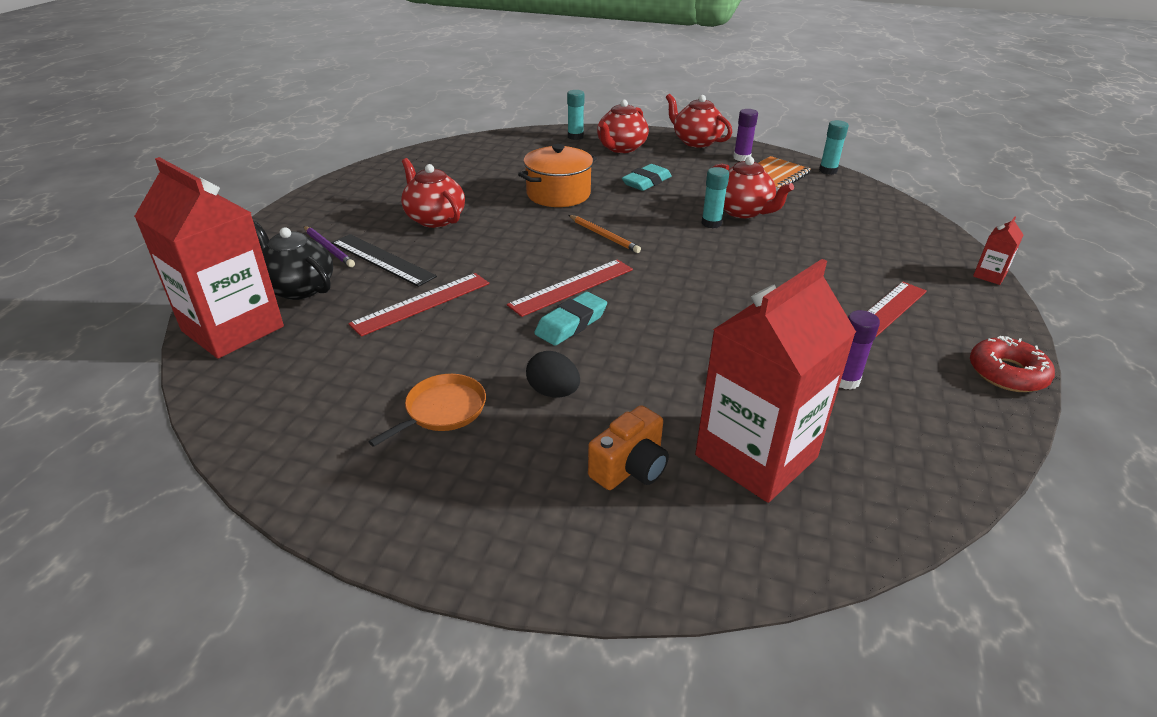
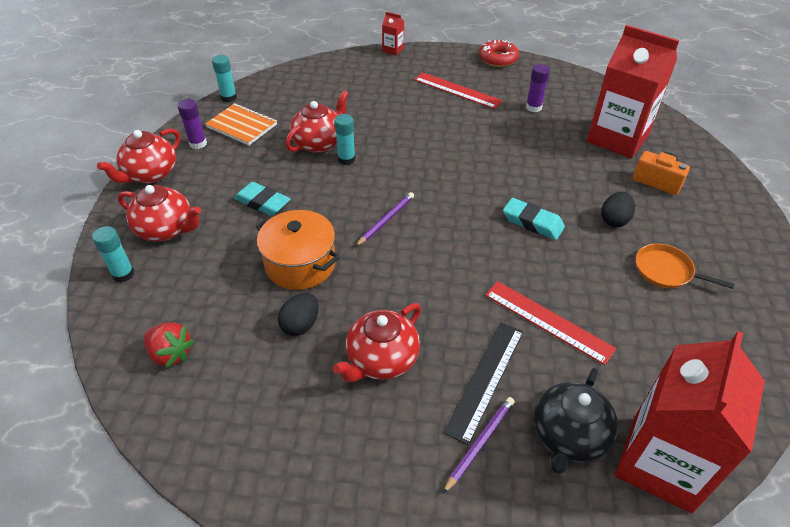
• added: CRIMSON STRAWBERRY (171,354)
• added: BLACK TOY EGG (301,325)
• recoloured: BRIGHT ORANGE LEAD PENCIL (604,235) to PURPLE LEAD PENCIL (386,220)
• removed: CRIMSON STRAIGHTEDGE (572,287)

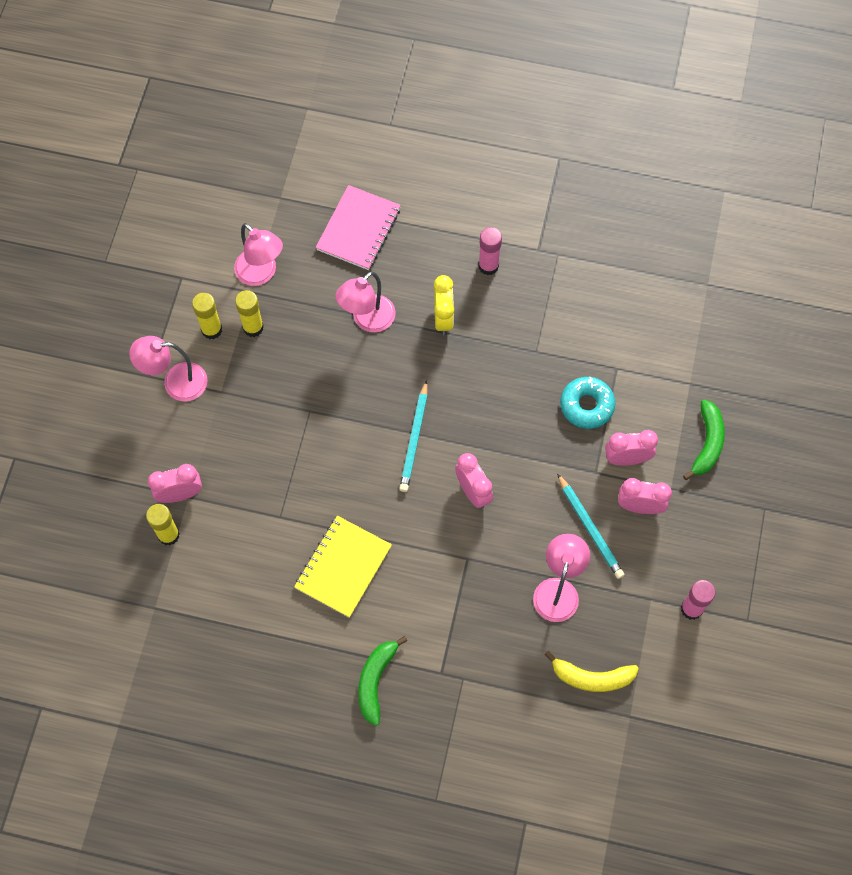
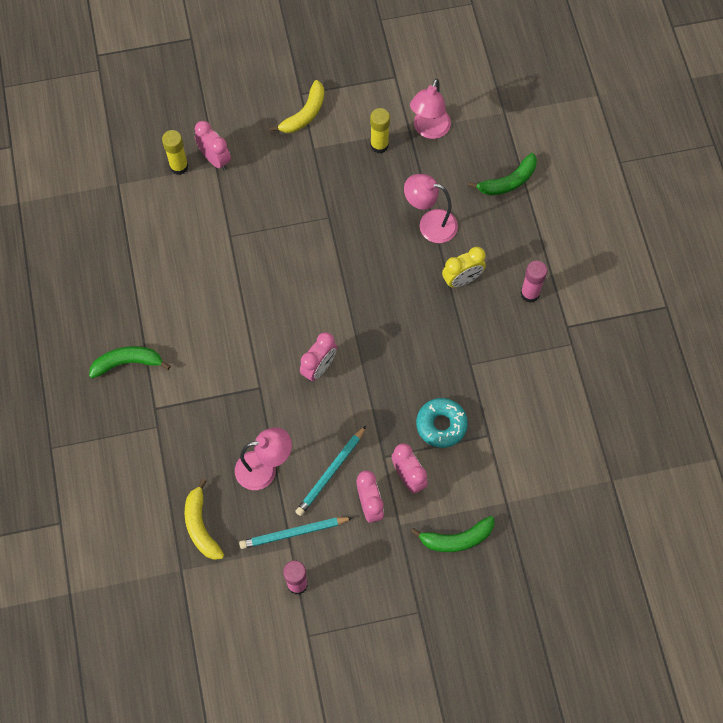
• moved: AQUA LEAD PENCIL (414,439) to (294,533)
• replaced: PINK LAMP (176,383) to BRIGHT YELLOW BANANA (304,114)
• replaced: PINK NOTEBOOK (358,229) to GREEN BANANA (508,181)
• removed: BRIGHT YELLOW GLUE STICK (211,330)
• removed: BRIGHT YELLOW NOTEBOOK (343,567)

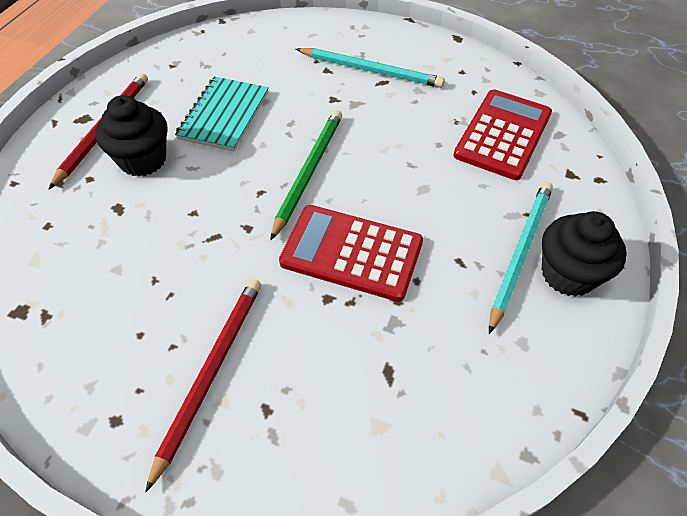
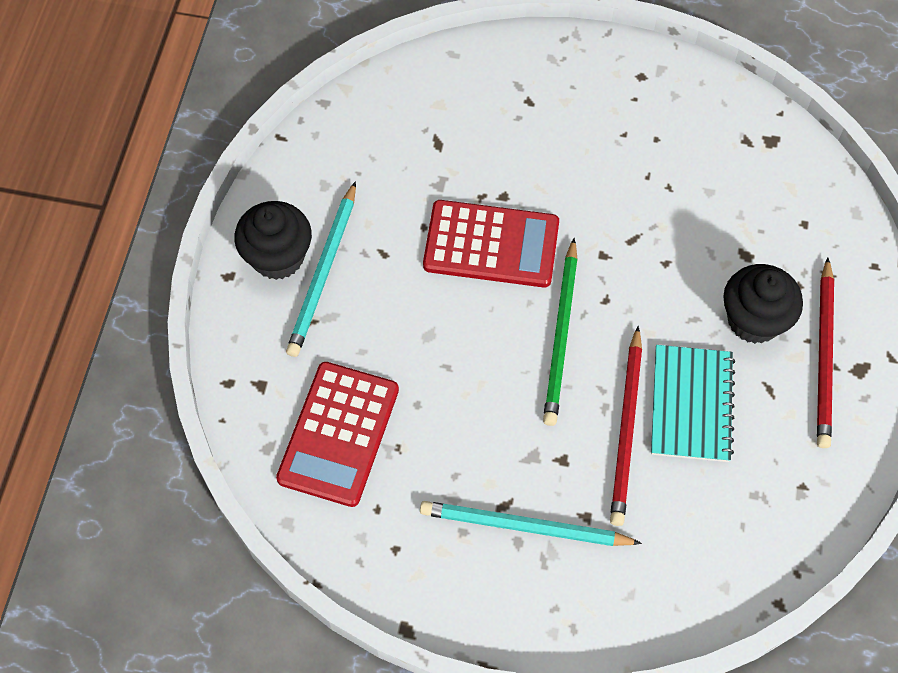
• moved: CRIMSON LEAD PENCIL (210,372) to (626,429)

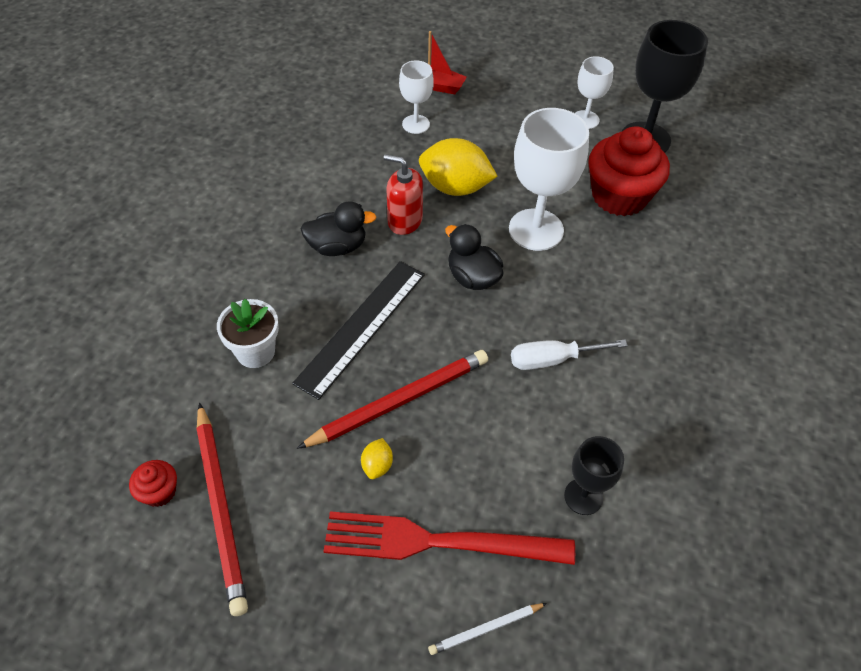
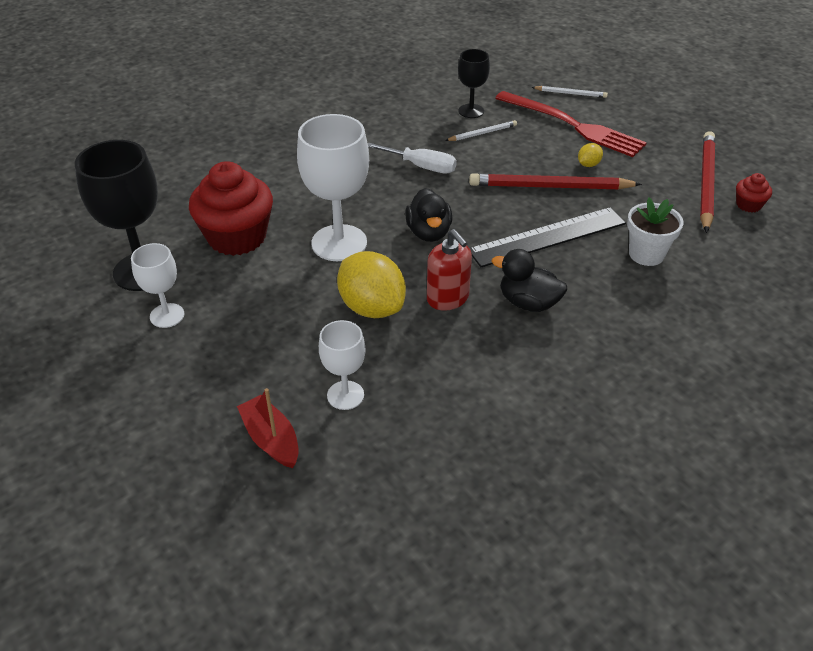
• added: SNOW-WHITE LEAD PENCIL (482,133)

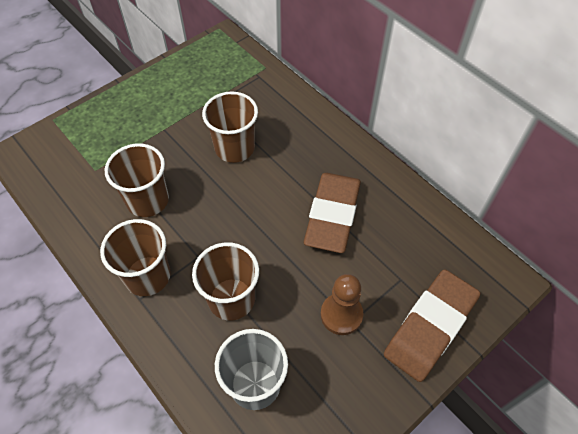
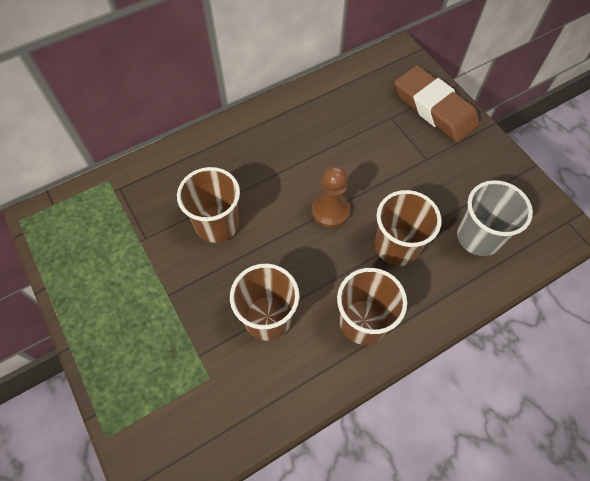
• moved: BROWN CHESS PAWN (341,314) to (330,211)
• removed: BROWN GUM ERASER (332,215)

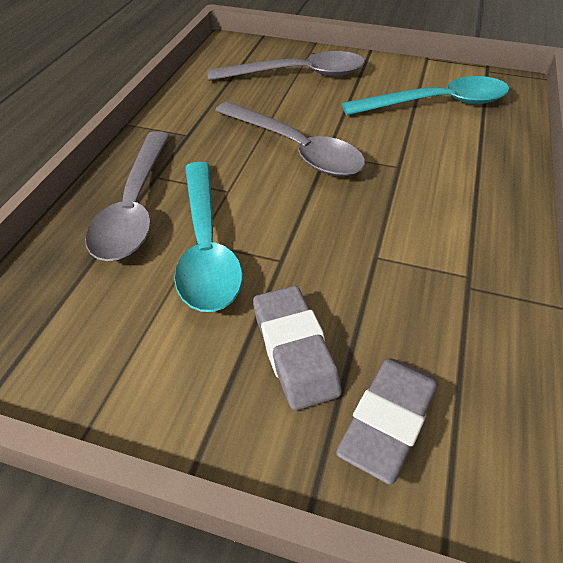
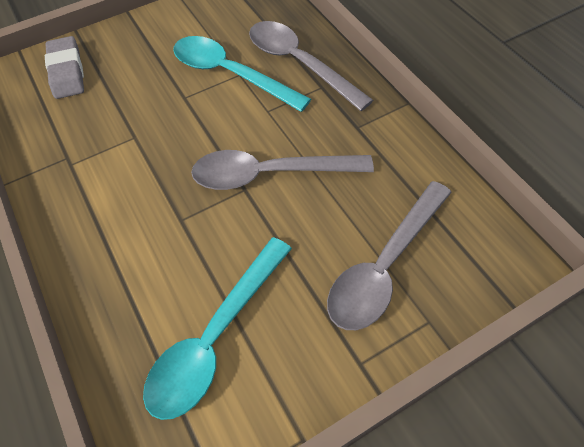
• removed: GRAY GUM ERASER (295,351)

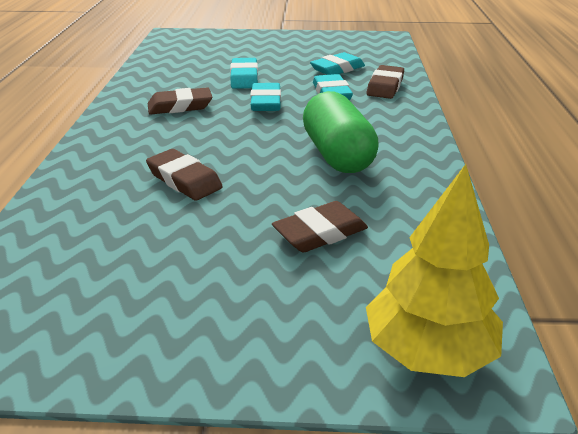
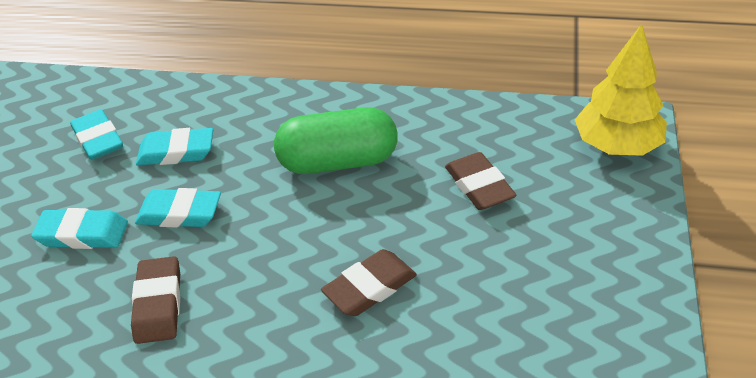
• removed: BROWN GUM ERASER (385,86)

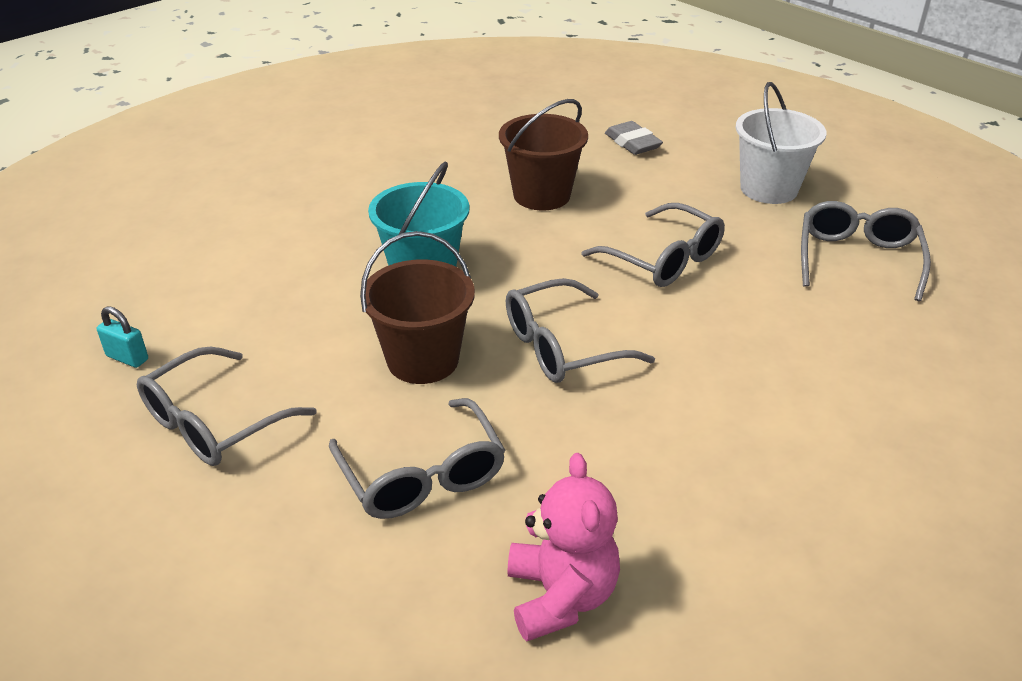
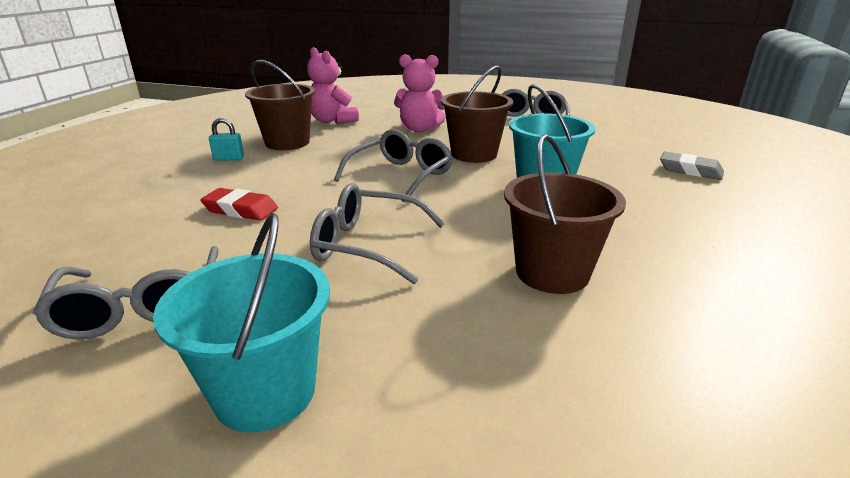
• recoloured: SNOW-WHITE SAND BUCKET (768,189) to AQUA SAND BUCKET (265,392)
• added: CRIMSON GUM ERASER (240,209)
• moved: AQUA PADLOCK (127,358) to (229,159)
• added: BROWN SAND BUCKET (287,143)
• replaced: GRAY EYEGLASSES (421,474) to PINK TEDDY BEAR (420,129)
• moved: GRAY GUM ERASER (632,143) to (690,170)

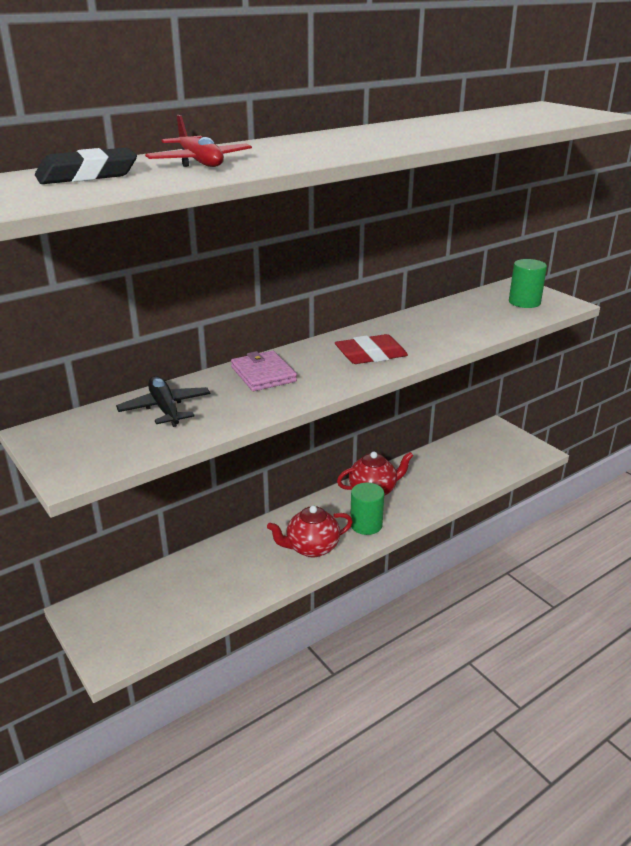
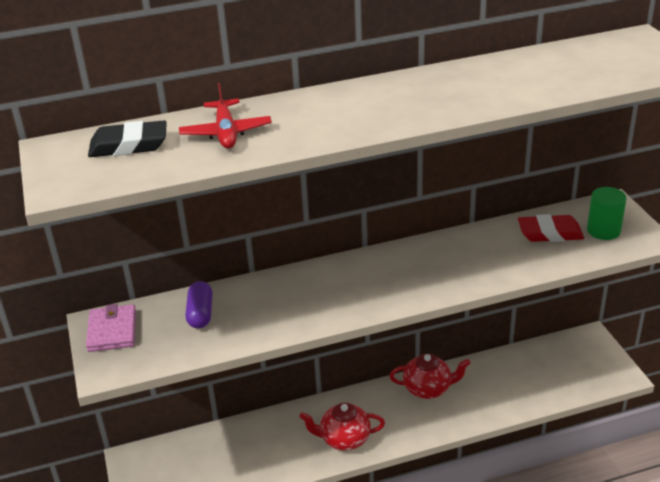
• moved: PINK WALLET (263,374) to (112,331)
• replaced: BLACK PLANE (165,409) to PURPLE PILL SHAPE (200,314)
• moved: CRIMSON GUM ERASER (371,355) to (550,233)
• removed: GREEN SOLID CYLINDER (366,525)

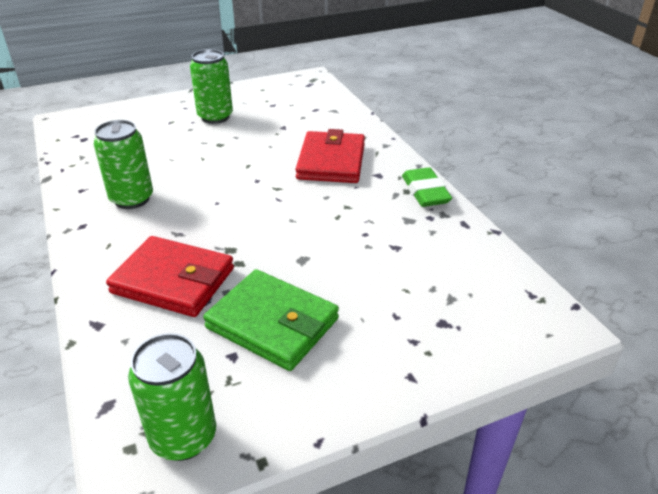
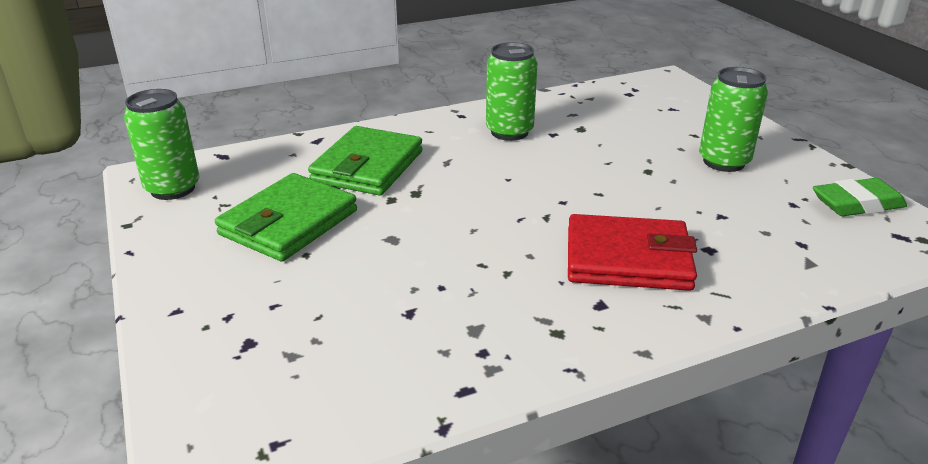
• recoloured: CRIMSON WALLET (173,281) to GREEN WALLET (367,166)
• moved: GREEN GUM ERASER (425,192) to (857,204)

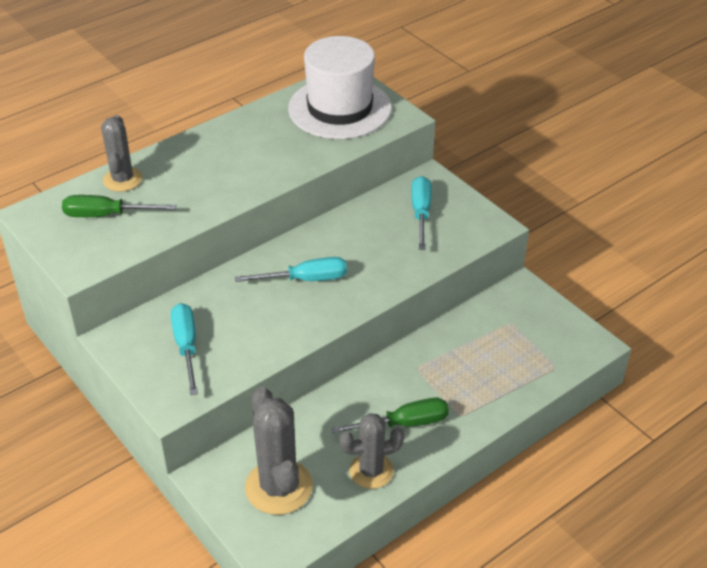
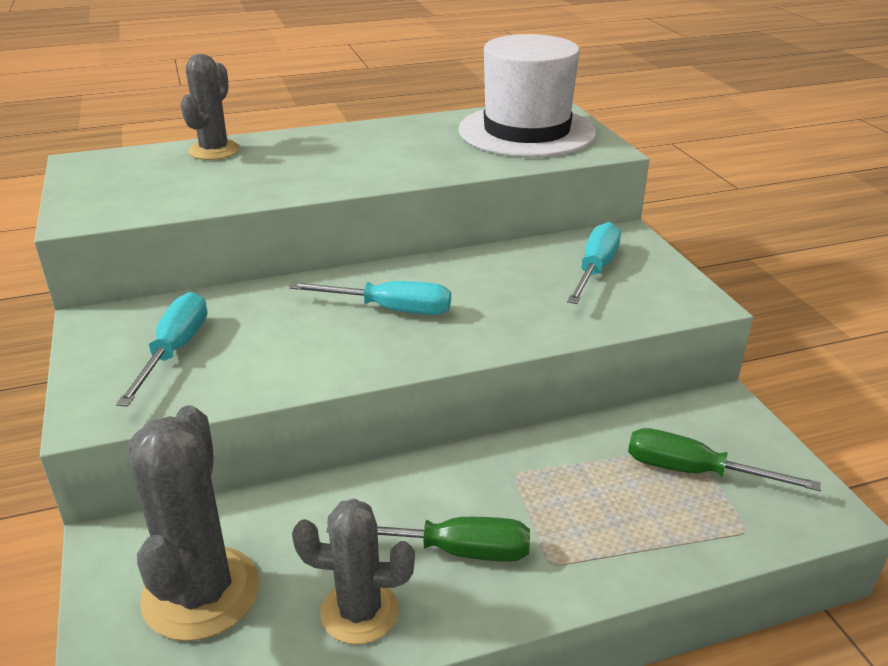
• moved: GREEN SCREWDRIVER (106,215) to (694,472)

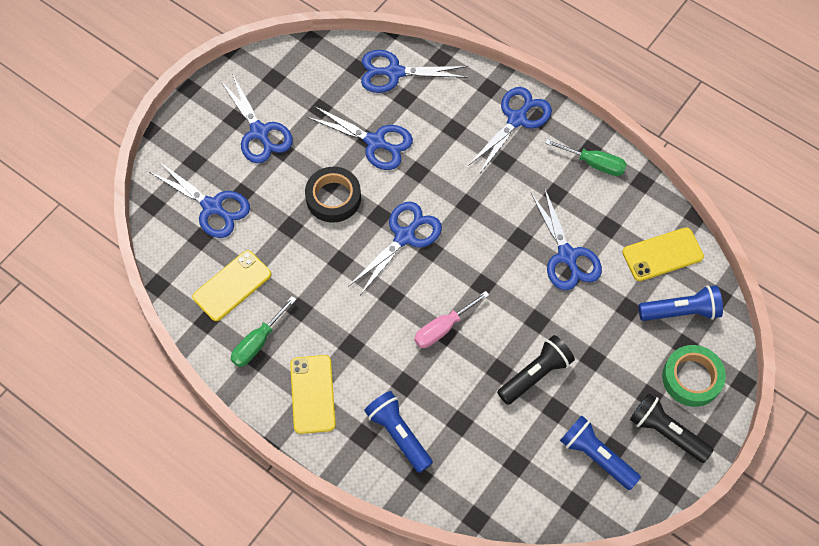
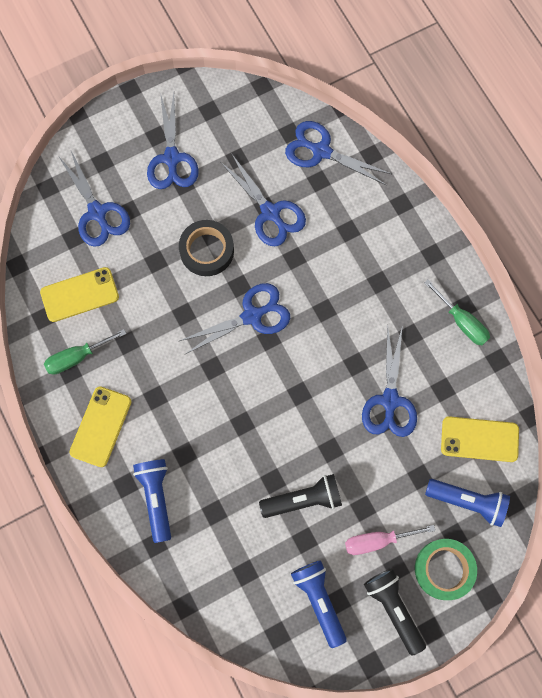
• moved: PINK SCREWDRIVER (443,328) to (377,541)
• removed: ROYAL BLUE SHEARS (517,119)

